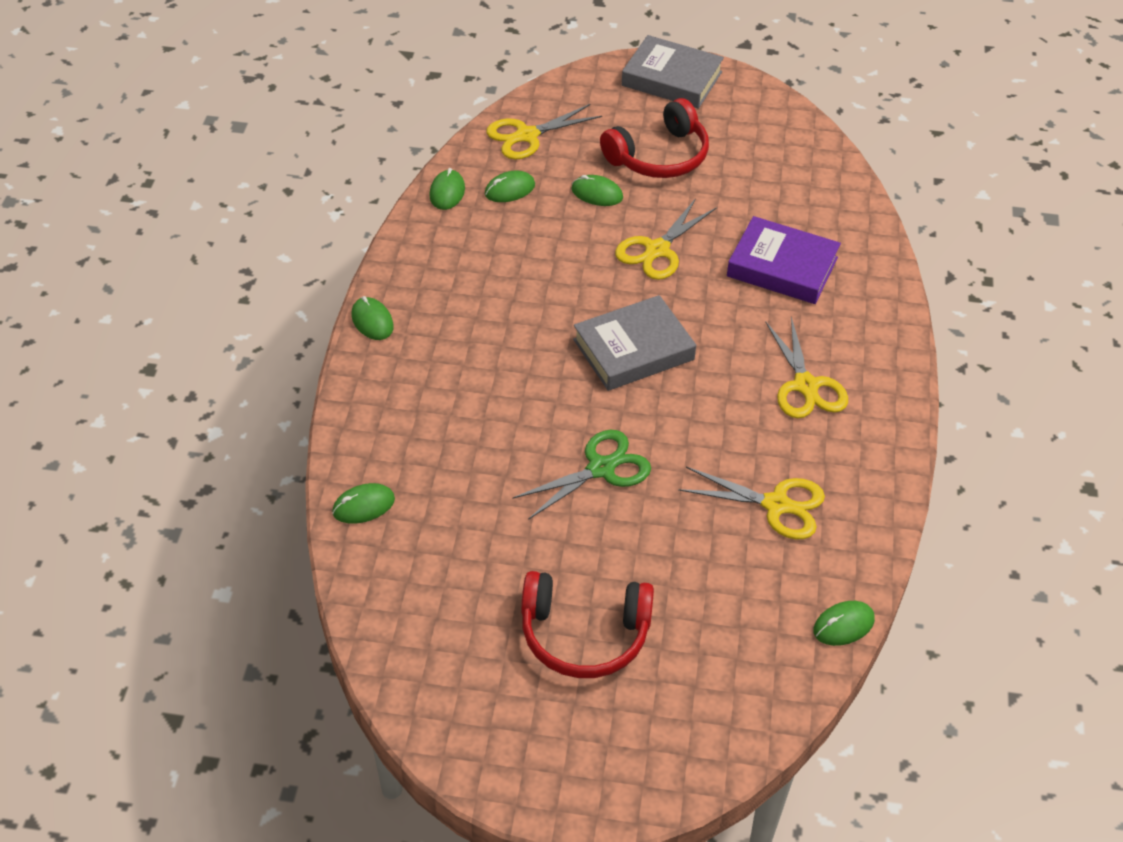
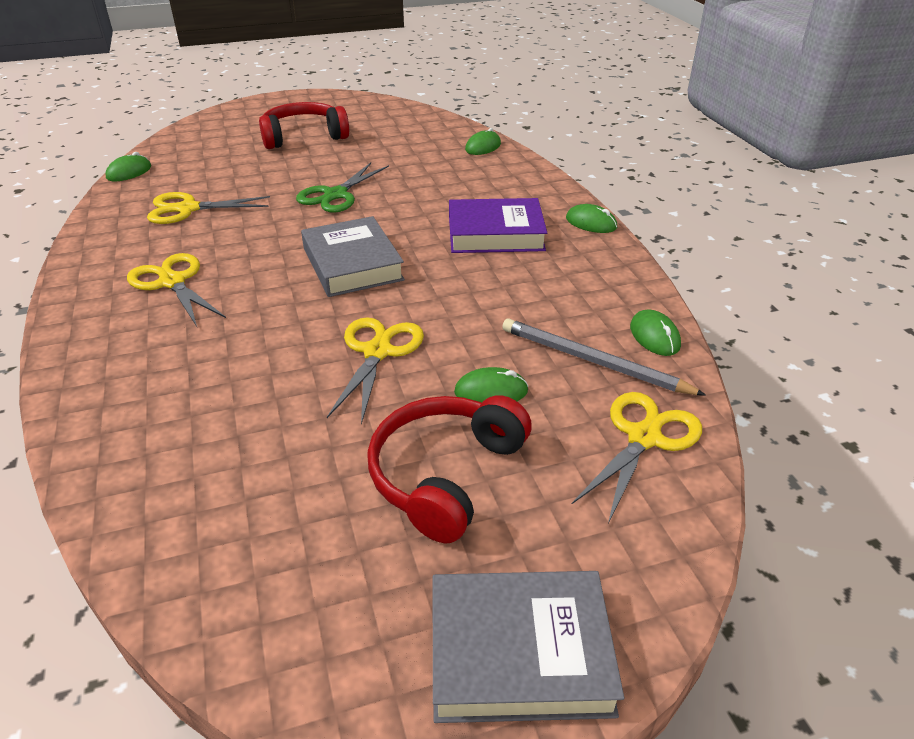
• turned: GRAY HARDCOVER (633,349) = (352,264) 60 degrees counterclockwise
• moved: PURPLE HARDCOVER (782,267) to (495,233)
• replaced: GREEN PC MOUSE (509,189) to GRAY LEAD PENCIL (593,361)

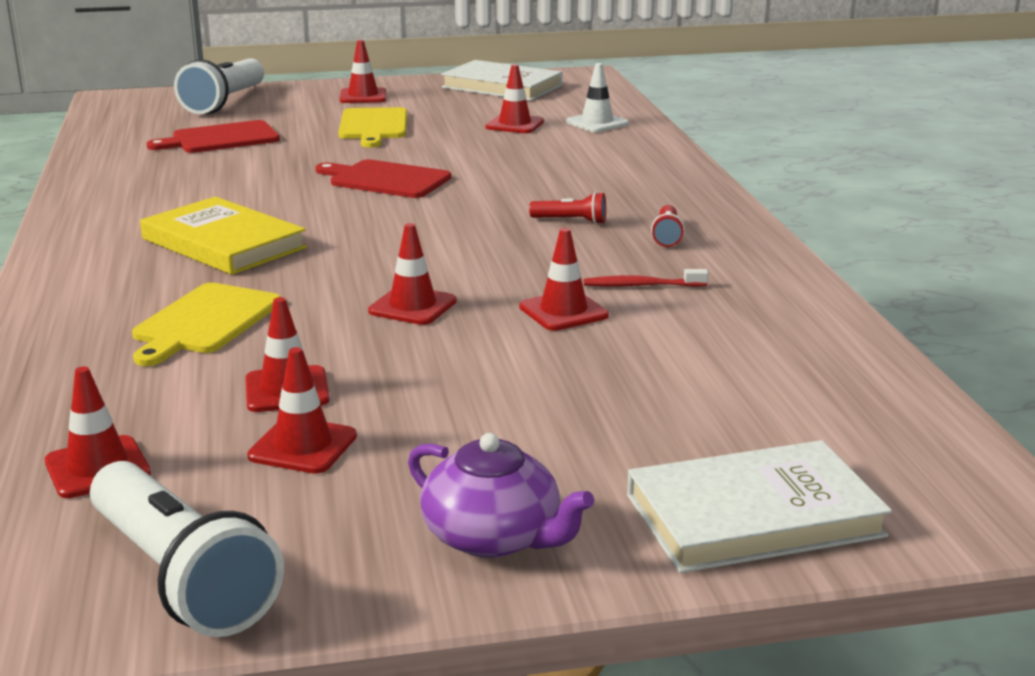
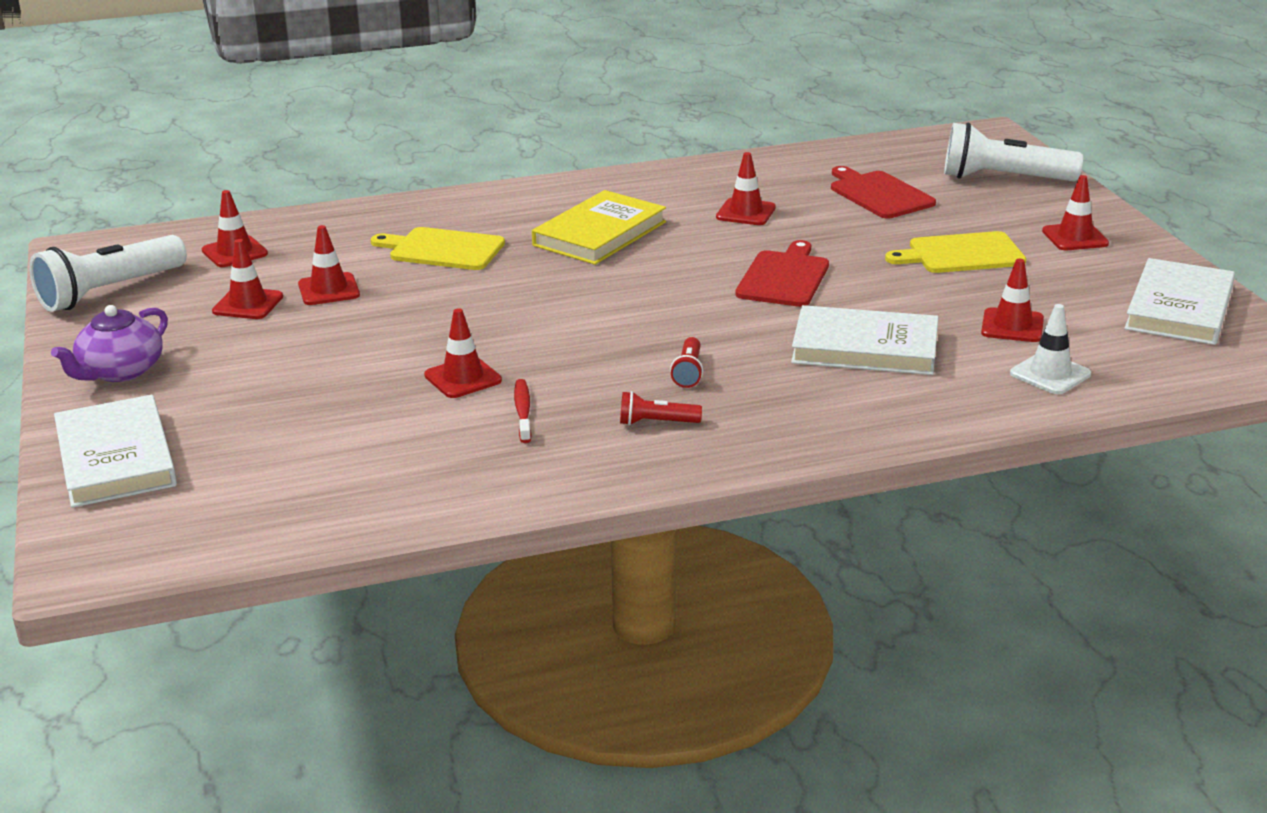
• moved: CRIMSON TRAFFIC CONE (412,306) to (745,212)
• added: SNOW-WHITE HARDCOVER (865,348)

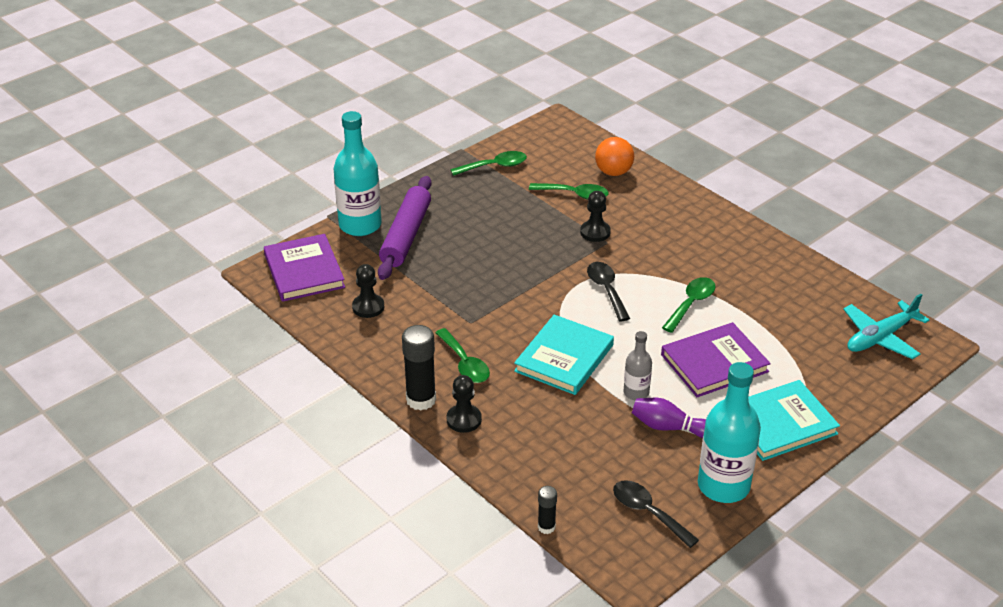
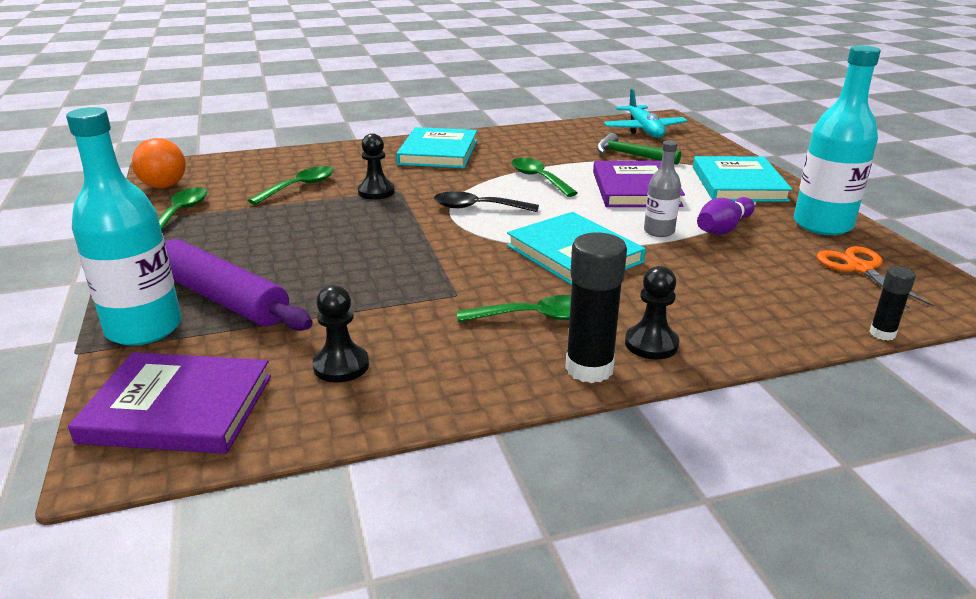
• moved: BRIGHT ORANGE BALL (613,172) to (164,186)
• added: AQUA HARDCOVER (438,152)
• added: GREEN HAMMER (631,155)
• replaced: BLACK SPOON (648,512) to BRIGHT ORANGE SHEARS (860,268)

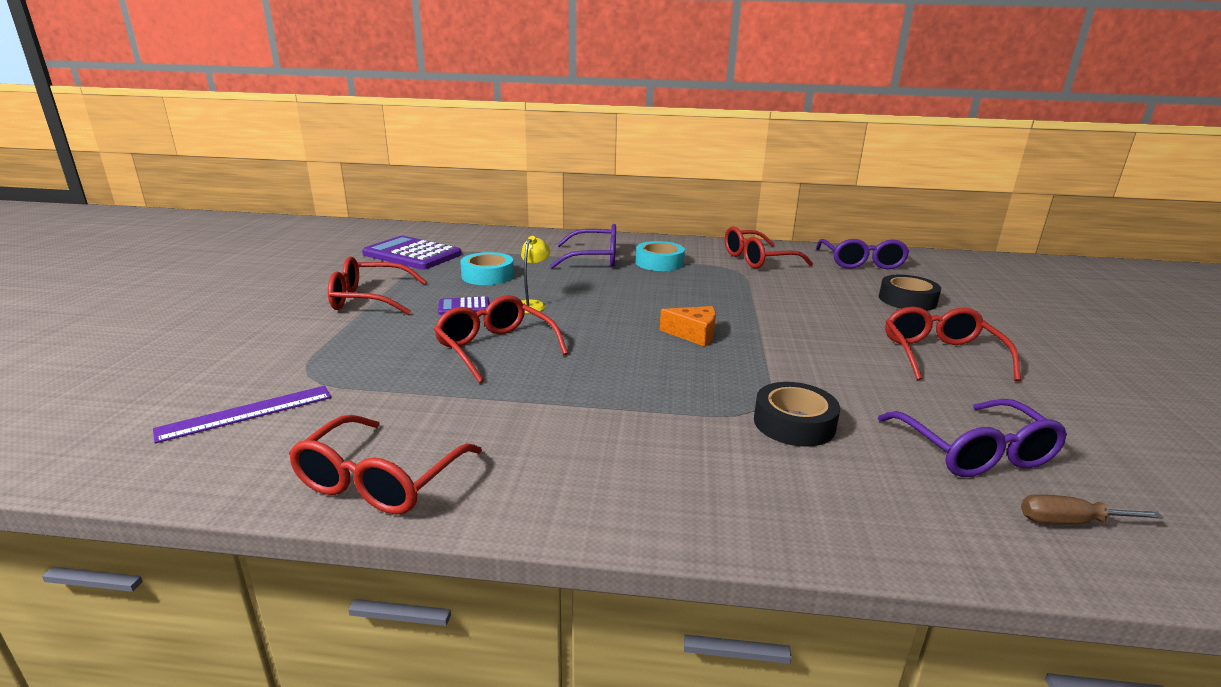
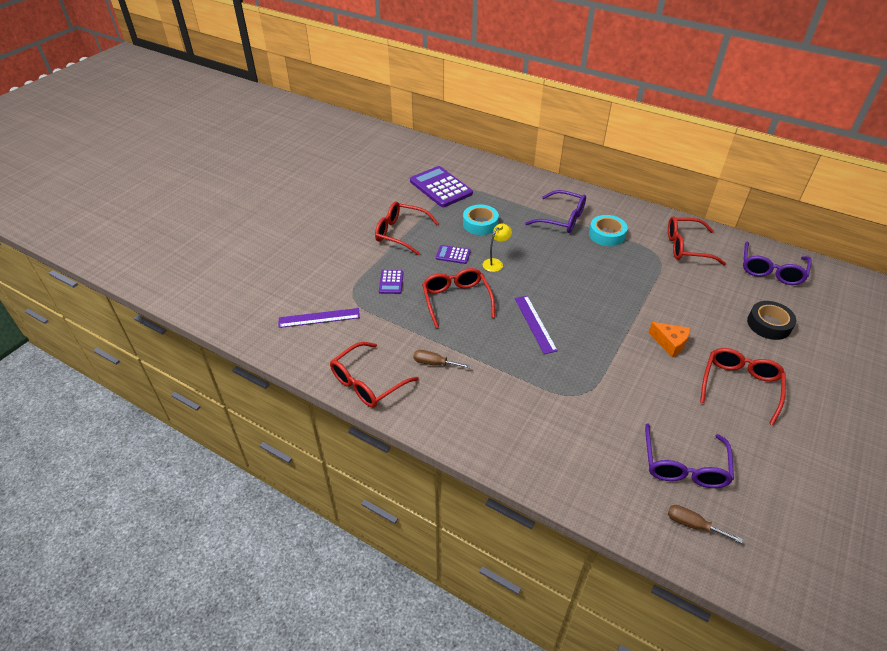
• added: PURPLE ADDING MACHINE (391,282)
• added: BROWN SCREWDRIVER (434,363)
• added: PURPLE STRAIGHTEDGE (535,324)
• moved: BRIGHT ORANGE PIECE OF CHEESE (694,334) to (670,343)
• removed: BLACK STICKY TAPE (794,423)

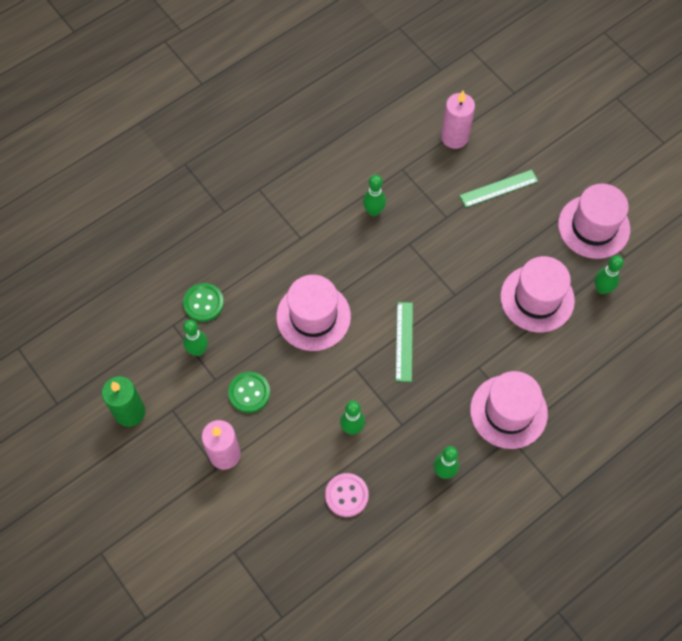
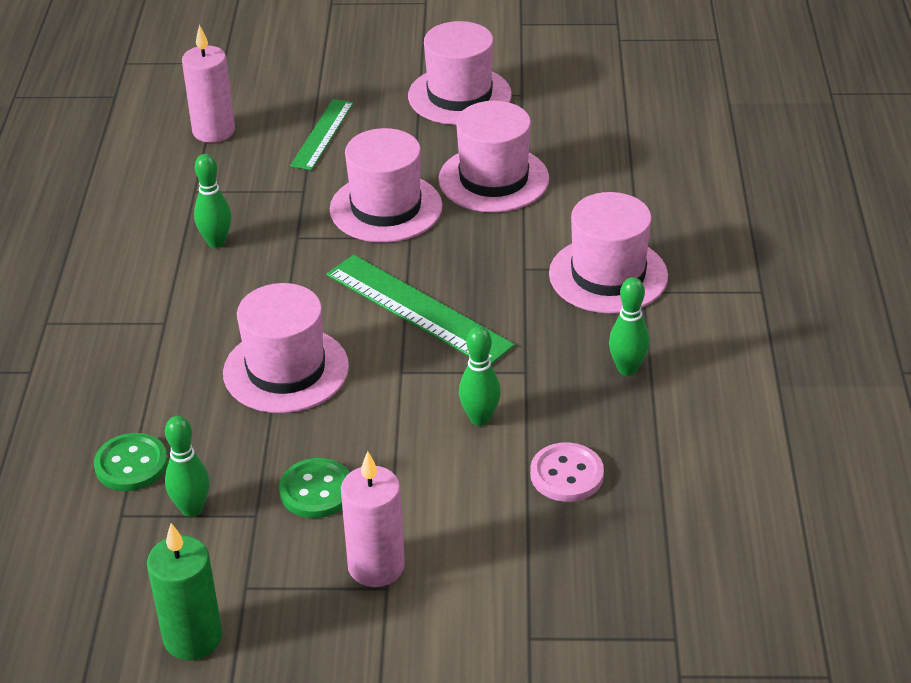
• resized: GREEN STRAIGHTEDGE (404,341) = (418,310) x1.58
• added: PINK TOP HAT (386,208)
• removed: GREEN SKITTLE (602,289)

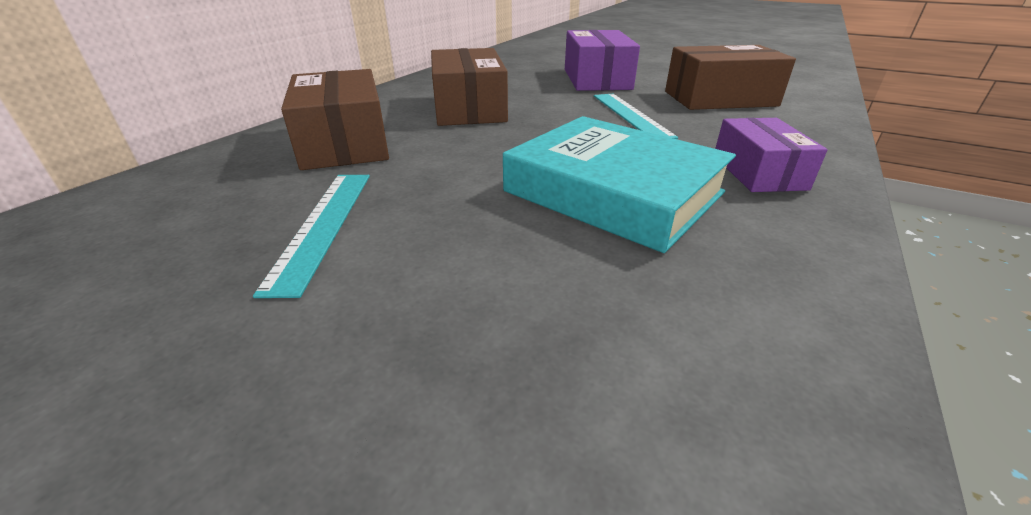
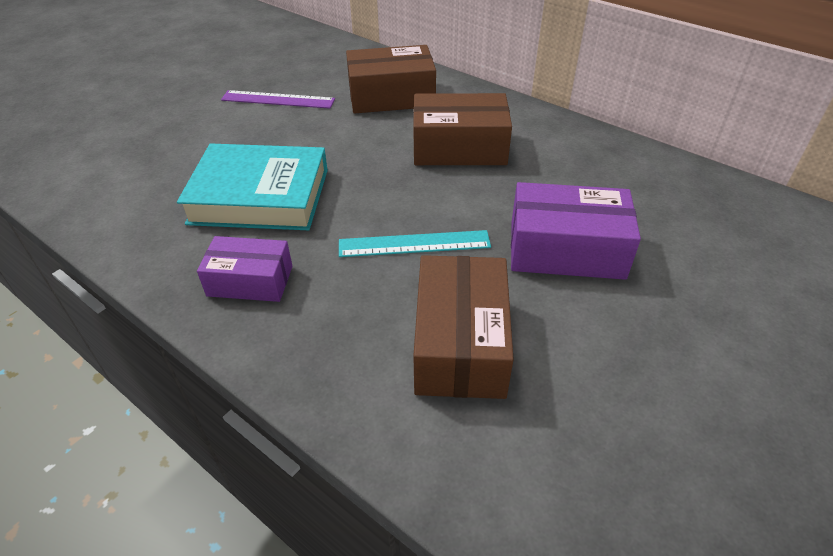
• turned: AQUA HARDCOVER (613,192) = (260,196) 45 degrees clockwise
• recoloured: AQUA STRAIGHTEDGE (323,225) to PURPLE STRAIGHTEDGE (278,100)

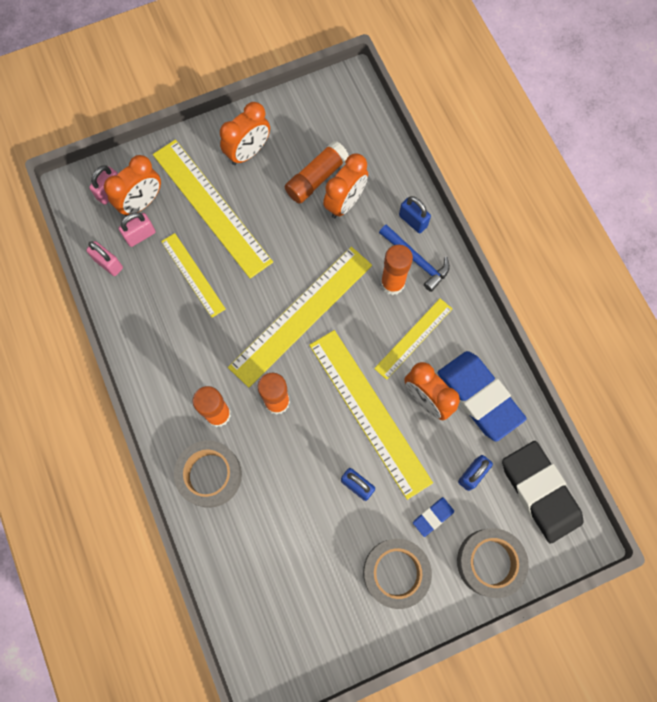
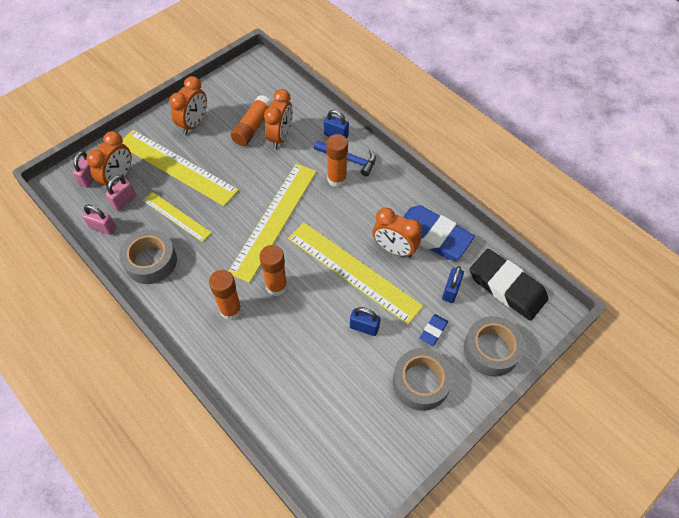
• moved: GRAY STICKY TAPE (210,475) to (151,261)
• removed: BRIGHT YELLOW STRAIGHTEDGE (413,338)

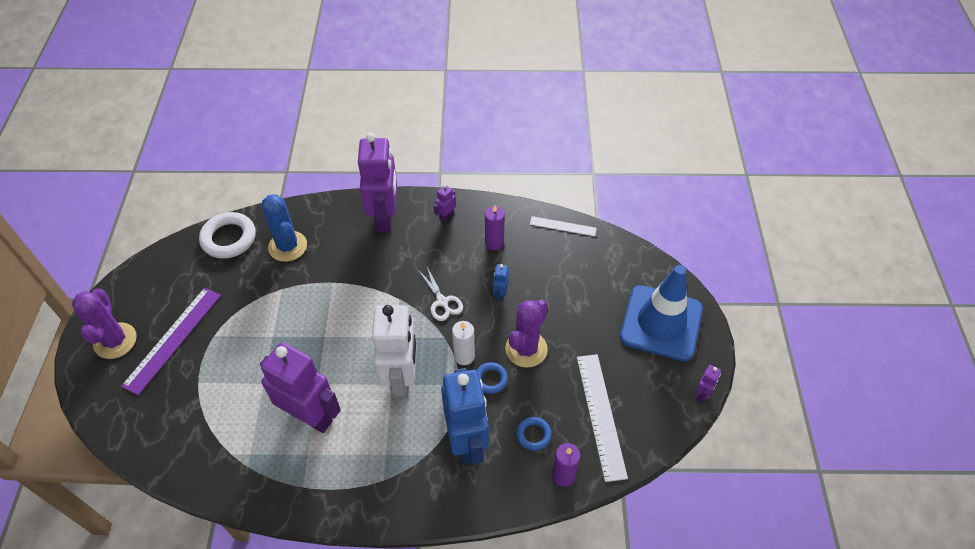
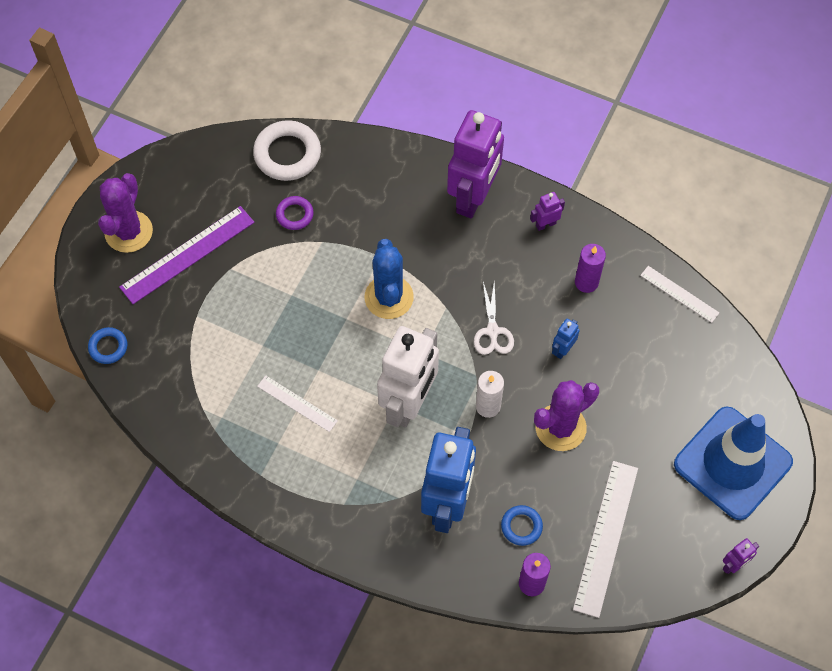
• moved: ROYAL BLUE HOOP (490,379) to (108,347)
• replaced: PURPLE TOY ROBOT (310,416) to SNOW-WHITE STRAIGHTEDGE (297,403)
• added: PURPLE HOOP (294,215)
• moved: ROYAL BLUE CACTUS (288,246) to (389,297)

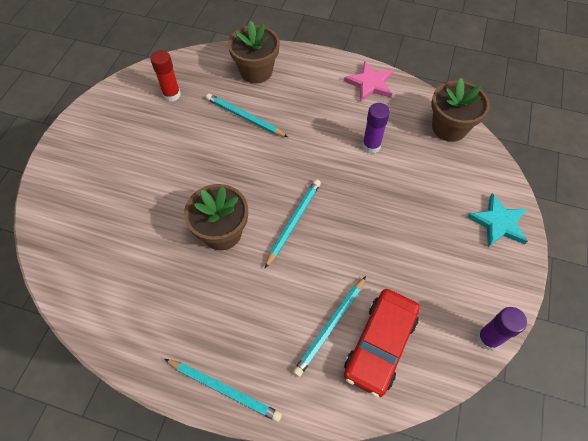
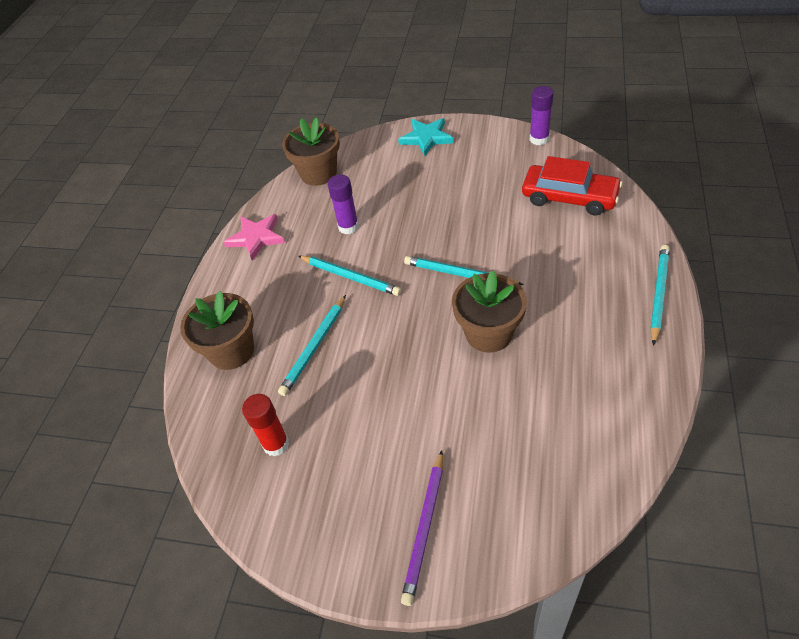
• moved: AQUA LEAD PENCIL (330,326) to (350,277)
• added: PURPLE LEAD PENCIL (424,527)

